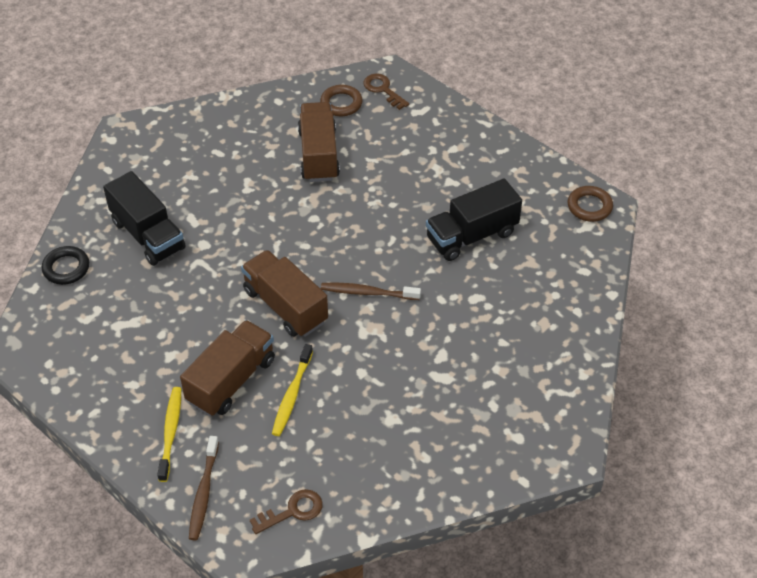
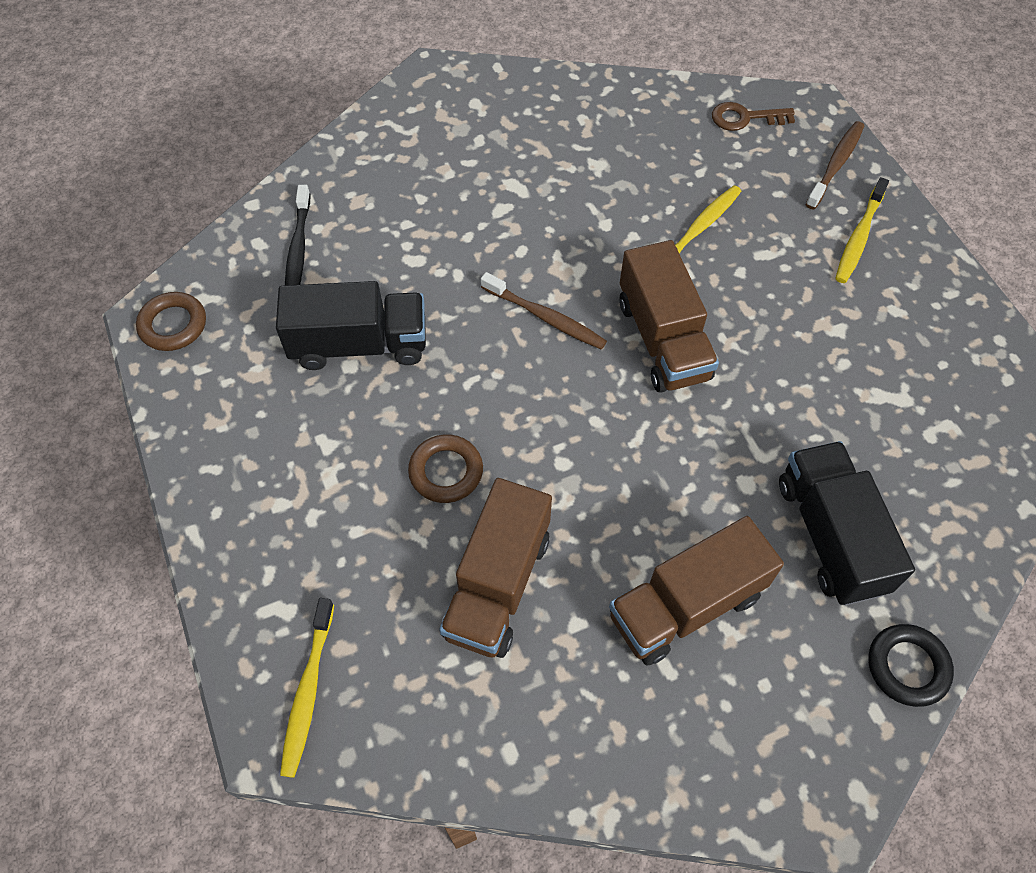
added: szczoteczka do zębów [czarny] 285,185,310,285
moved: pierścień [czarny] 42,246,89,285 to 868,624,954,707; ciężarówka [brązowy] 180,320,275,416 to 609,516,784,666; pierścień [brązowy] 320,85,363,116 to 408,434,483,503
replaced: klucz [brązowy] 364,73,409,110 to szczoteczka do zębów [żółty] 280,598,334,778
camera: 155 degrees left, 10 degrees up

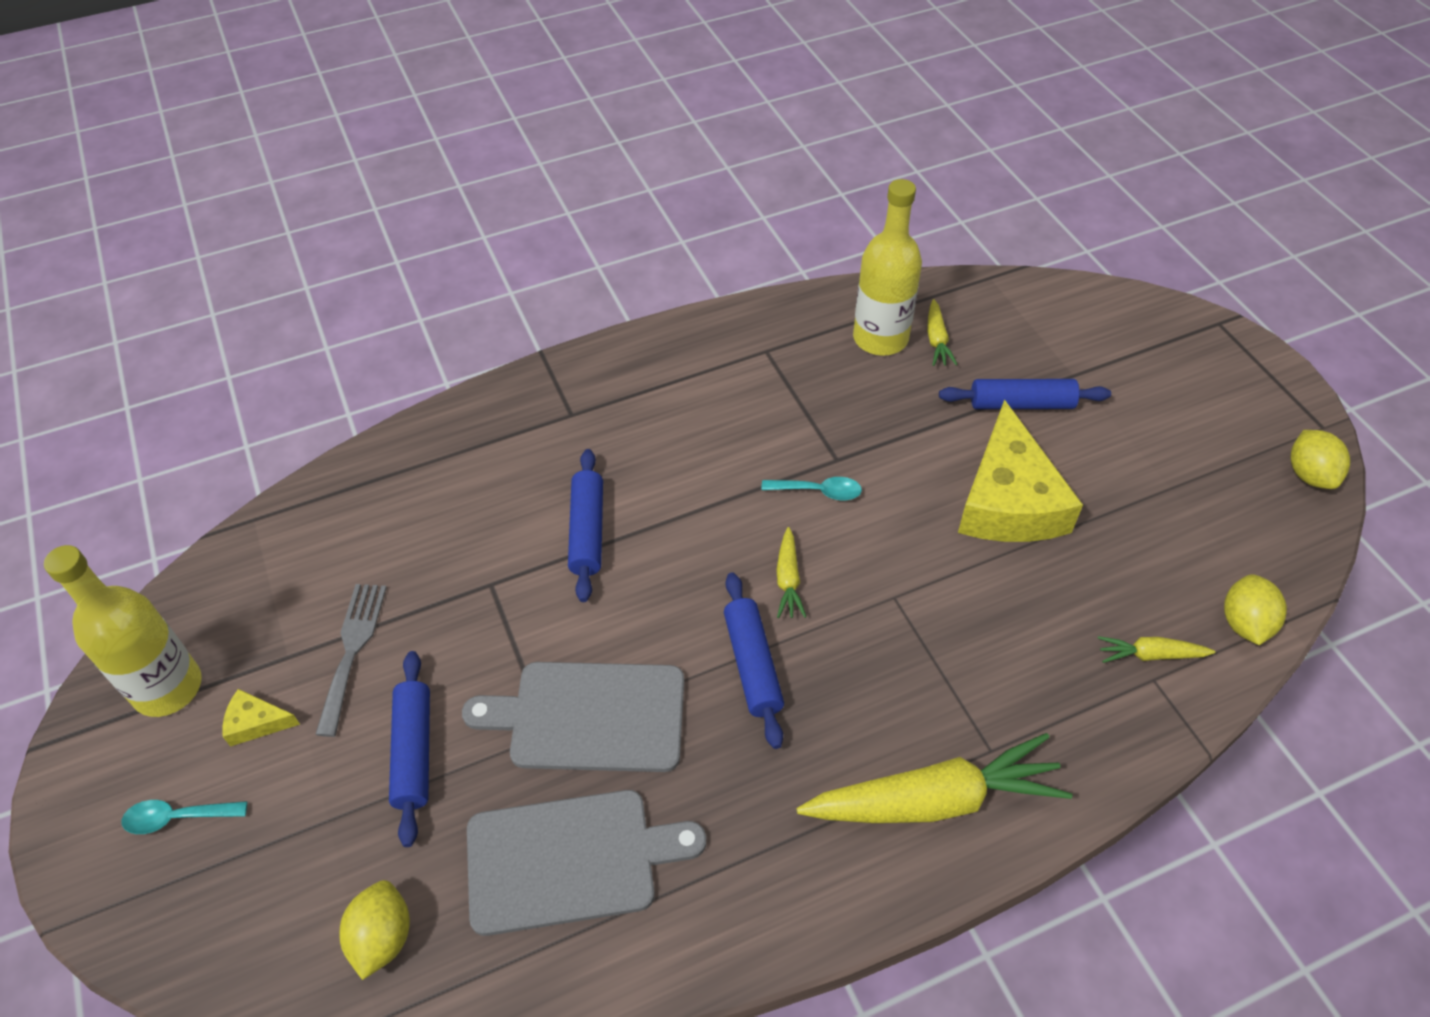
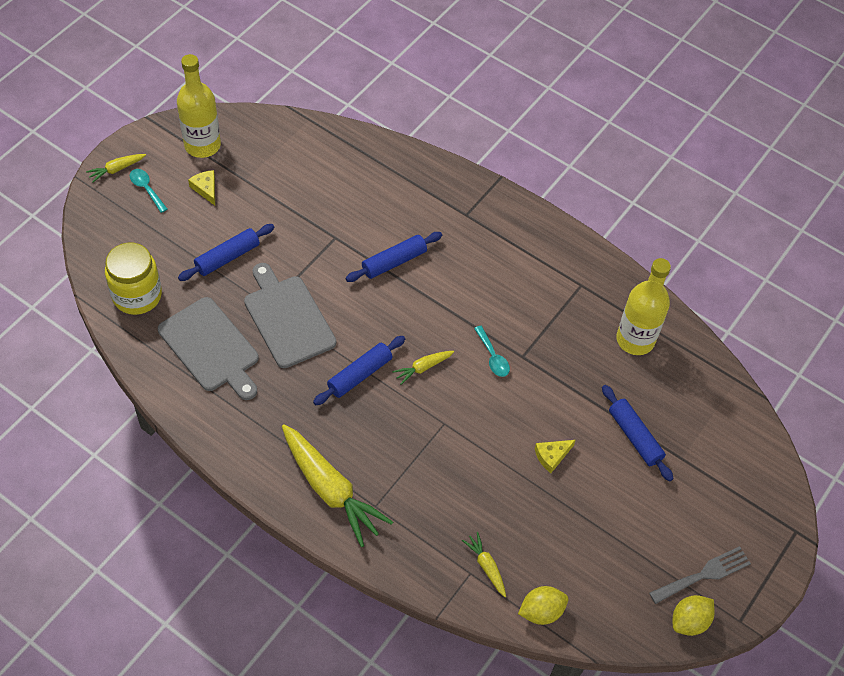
moved: widelec [szary] 315,584,387,737 to 649,546,751,604; marchewka [żółty] 927,299,958,366 to 86,154,146,183
replaced: cytryna [żółty] 339,880,410,980 to słoik [żółty] 105,243,162,315
resized: ser [żółty] 958,400,1083,542 = 535,440,576,473 x0.42
camera: 55 degrees right, 5 degrees up

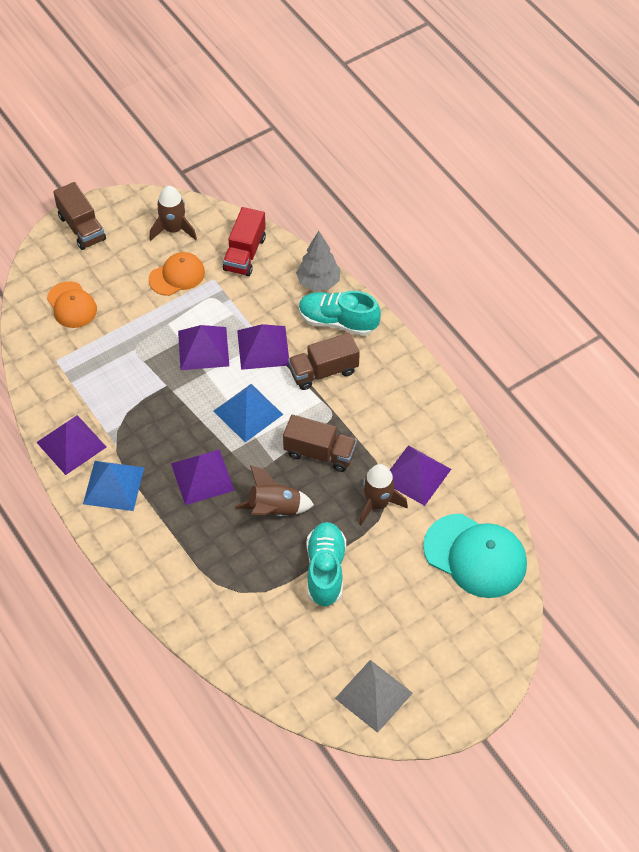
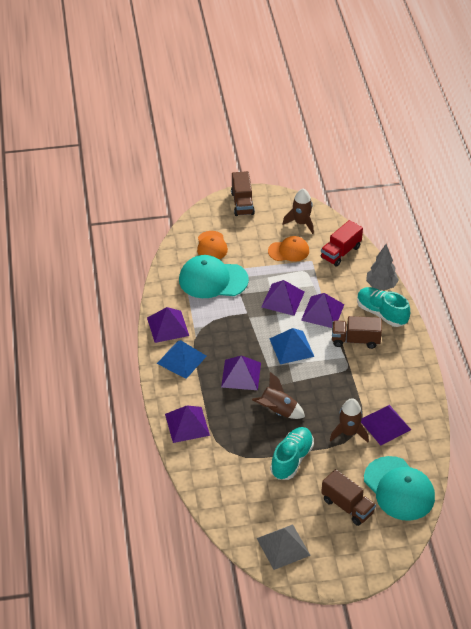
added: piramida [fioletowy] 165,406,210,443; czapka [turkusowy] 179,255,249,298
moved: ciężarówka [brązowy] 283,415,357,472 to 321,469,376,526
camera: 25 degrees right, 10 degrees down

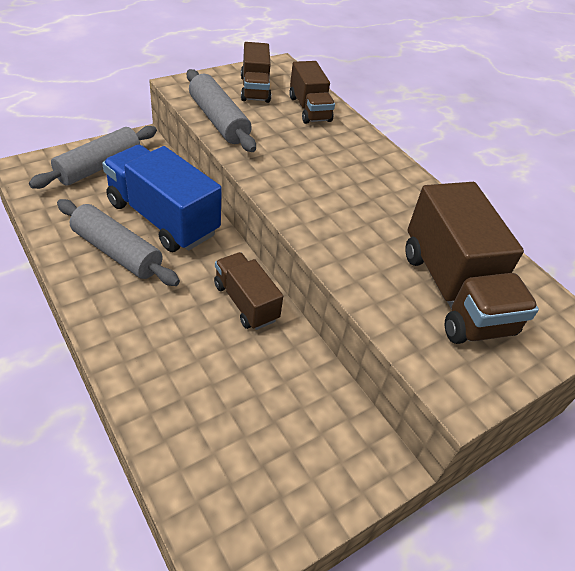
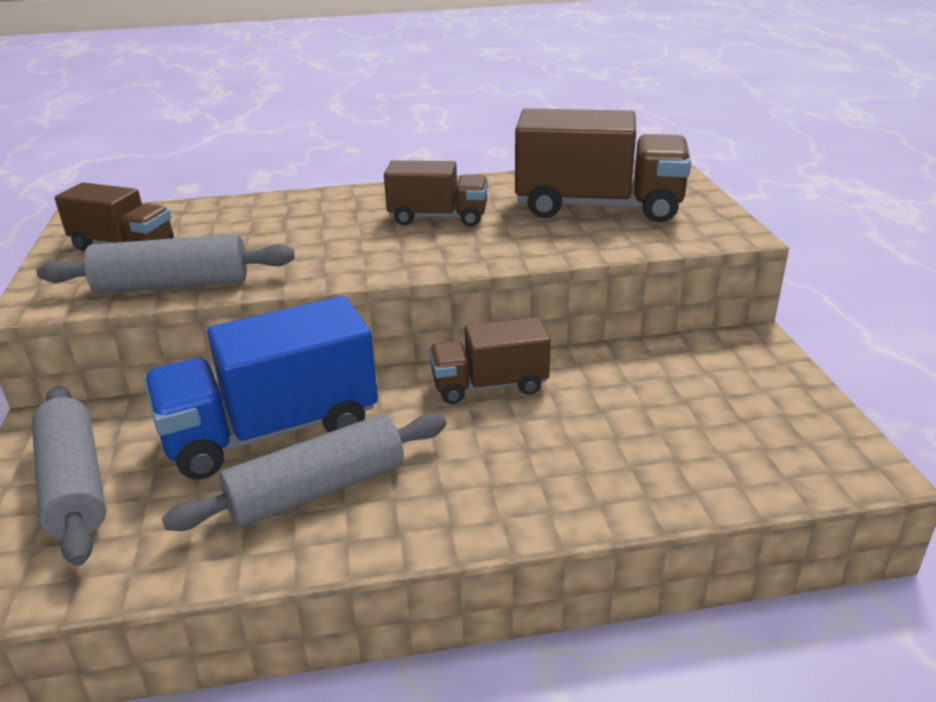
moved: ciężarówka [brązowy] 289,61,335,124 to 384,160,488,227
camera: 60 degrees left, 15 degrees down

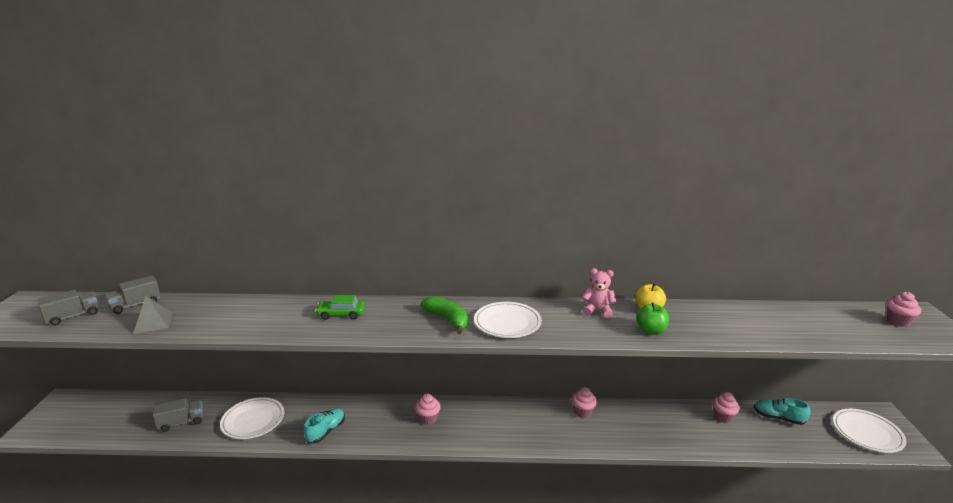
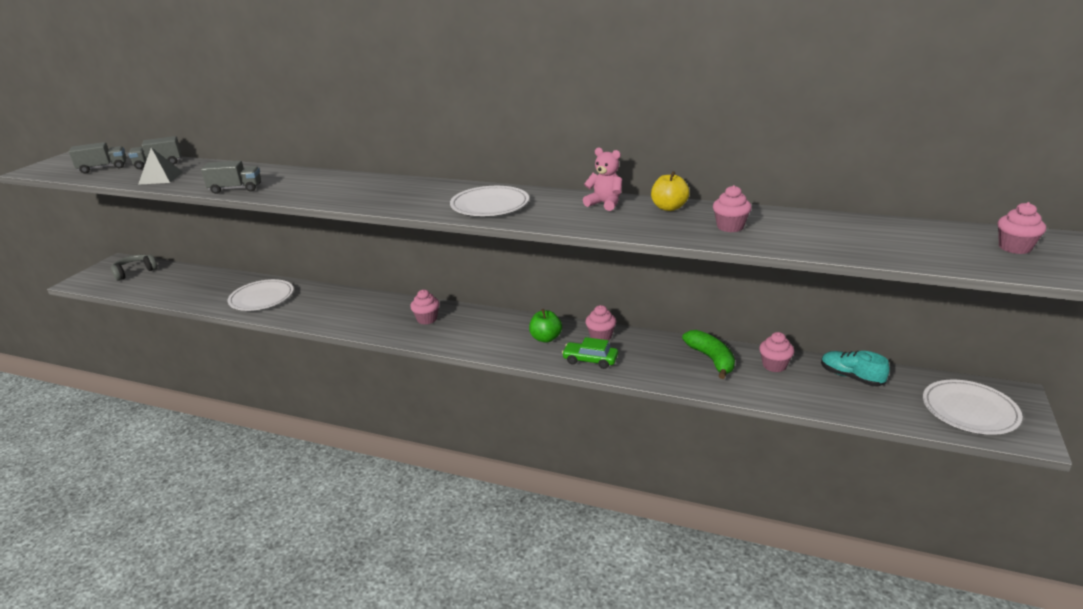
removed: but [turkusowy] 304,408,345,443
added: słuchawki [szary] 111,255,157,281; muffinka [różowy] 713,185,752,232
moved: ciężarówka [szary] 153,398,204,432 to 201,161,261,194; samochód [zielony] 315,295,365,320 to 562,337,618,369; banan [zielony] 421,296,468,334 to 682,330,735,379; jabłko [zielony] 636,302,669,335 to 529,309,562,343
camera: 20 degrees right, 5 degrees up

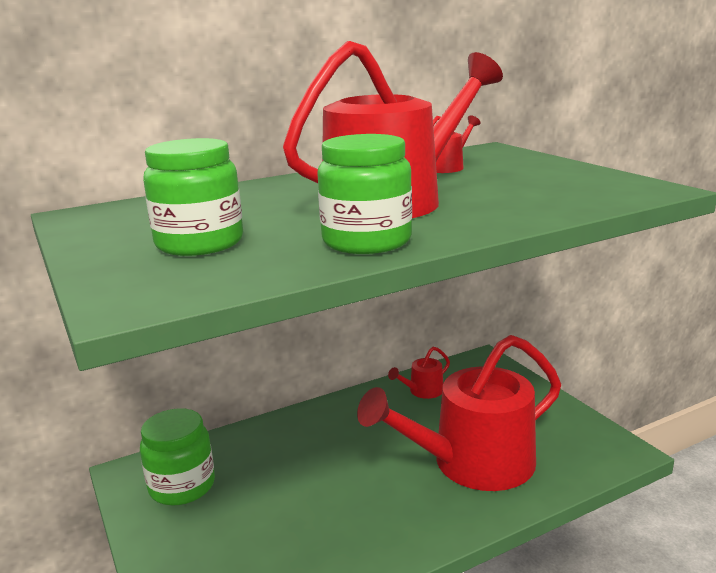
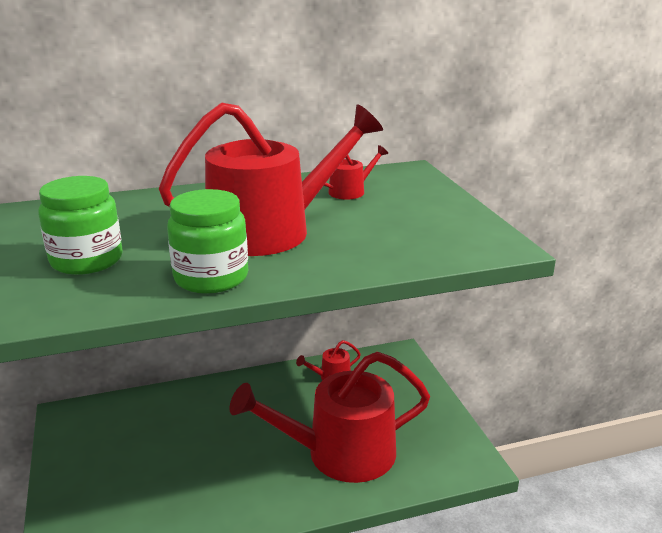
removed: słoik [zielony] 140,408,215,506
camera: 10 degrees right, 5 degrees up

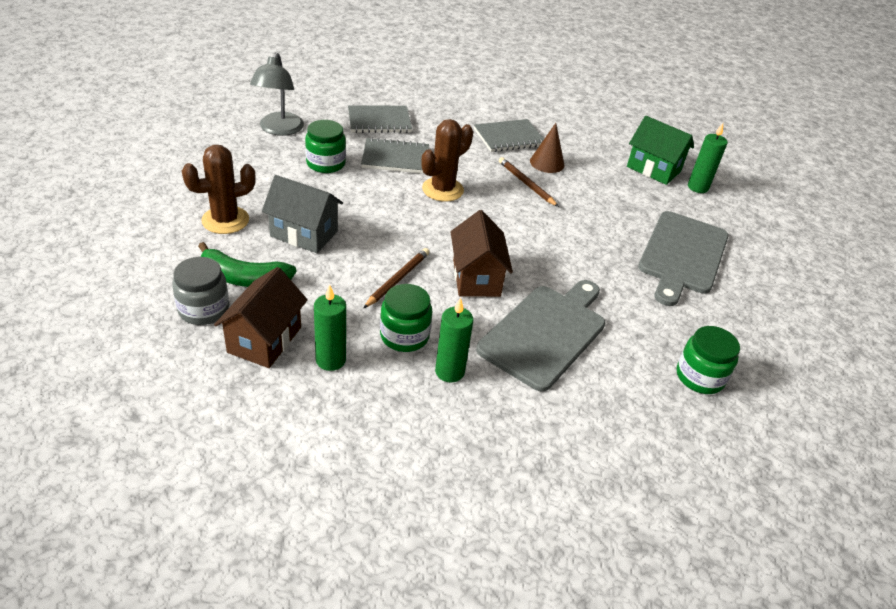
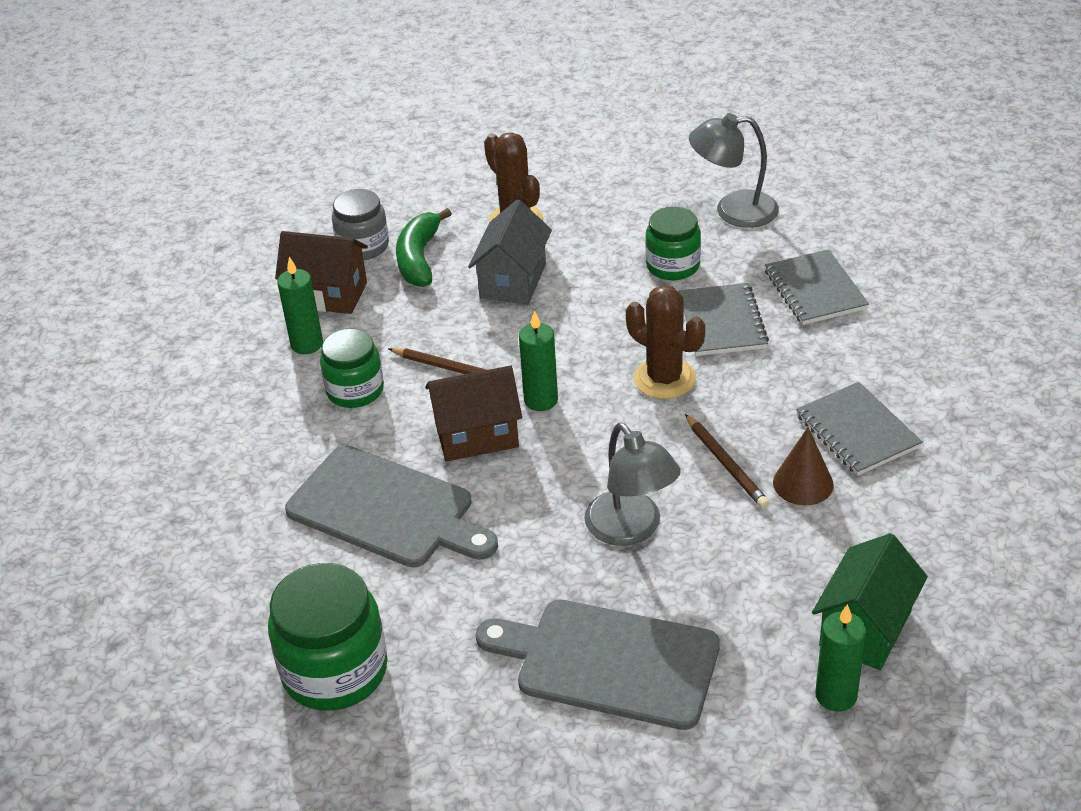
added: lampka [szary] 584,422,681,546
moved: świeca [zielony] 435,298,473,383 to 519,311,558,411
turned: ołówek [brązowy] 499,157,559,207 = 685,414,769,508 105 degrees clockwise
resized: słoik [zielony] 677,326,740,394 = 268,563,388,711 x1.54
camera: 90 degrees right, 0 degrees up

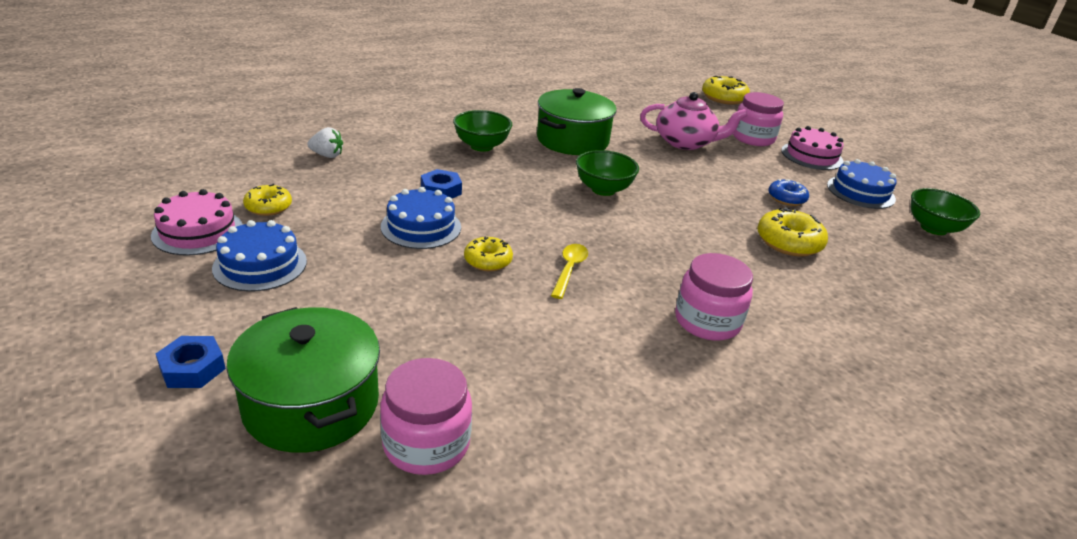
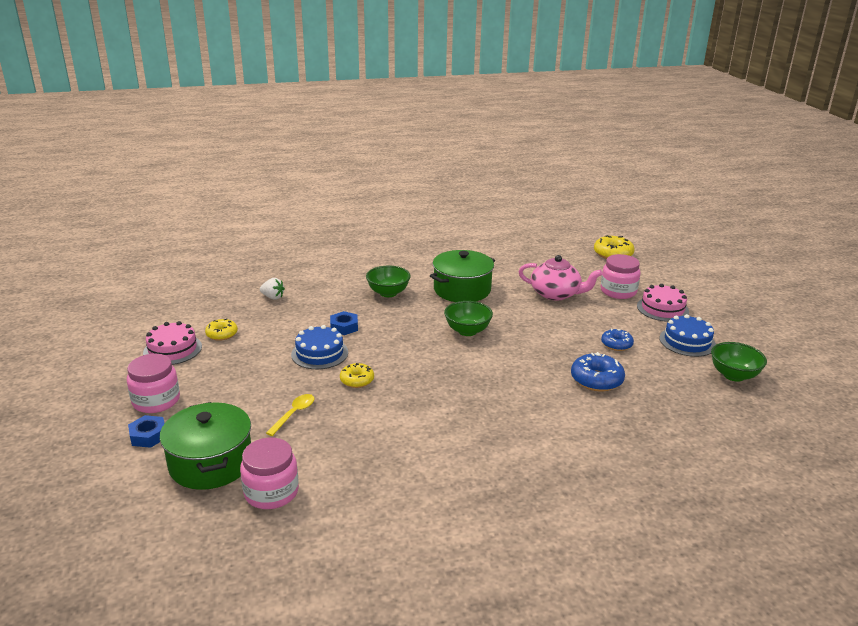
removed: tort [niebieski] 212,220,307,292
moved: łyżka [żółty] 551,244,588,299 to 266,394,314,436; słoik [różowy] 675,253,753,341 to 127,354,180,413
recoloured: donut [żółty] 757,207,828,257 to donut [niebieski] 571,352,625,391
camera: 15 degrees right, 5 degrees down

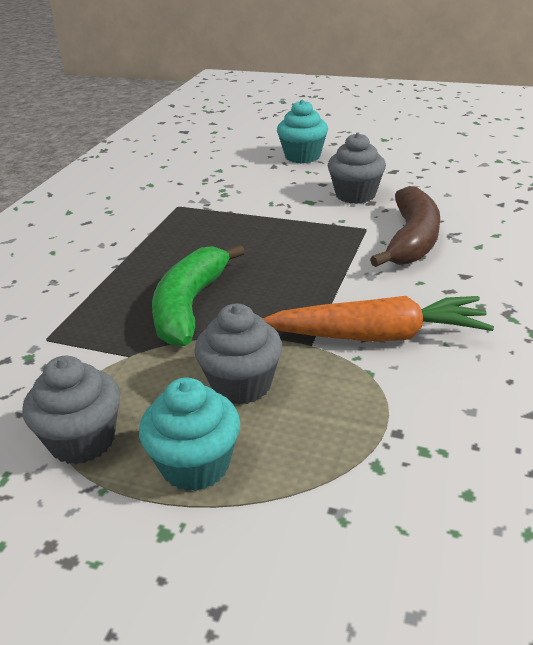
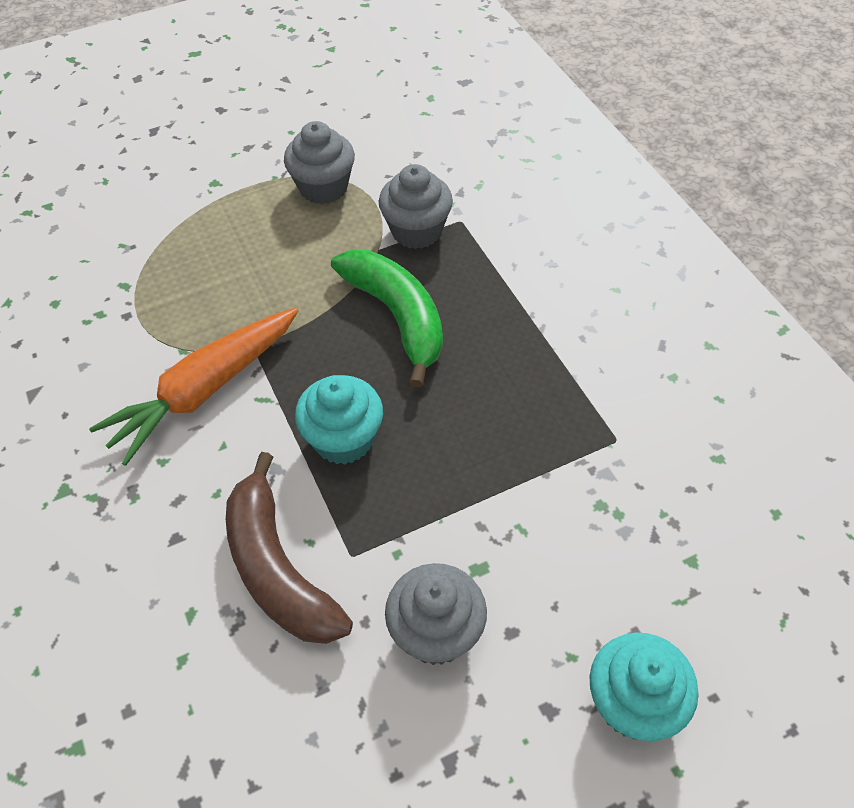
moved: muffinka [turkusowy] 139,378,240,491 to 295,375,383,465; muffinka [szary] 194,303,282,405 to 379,164,453,249
camera: 135 degrees right, 20 degrees up

